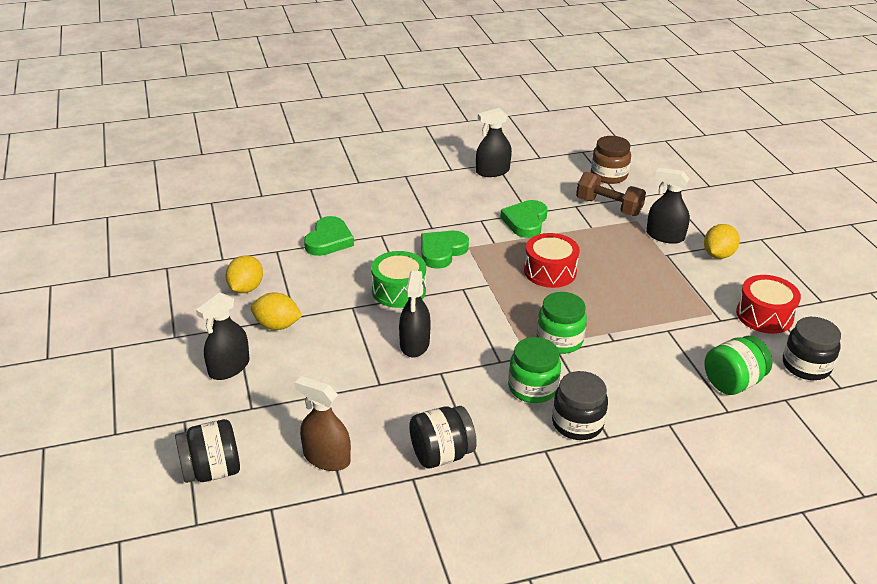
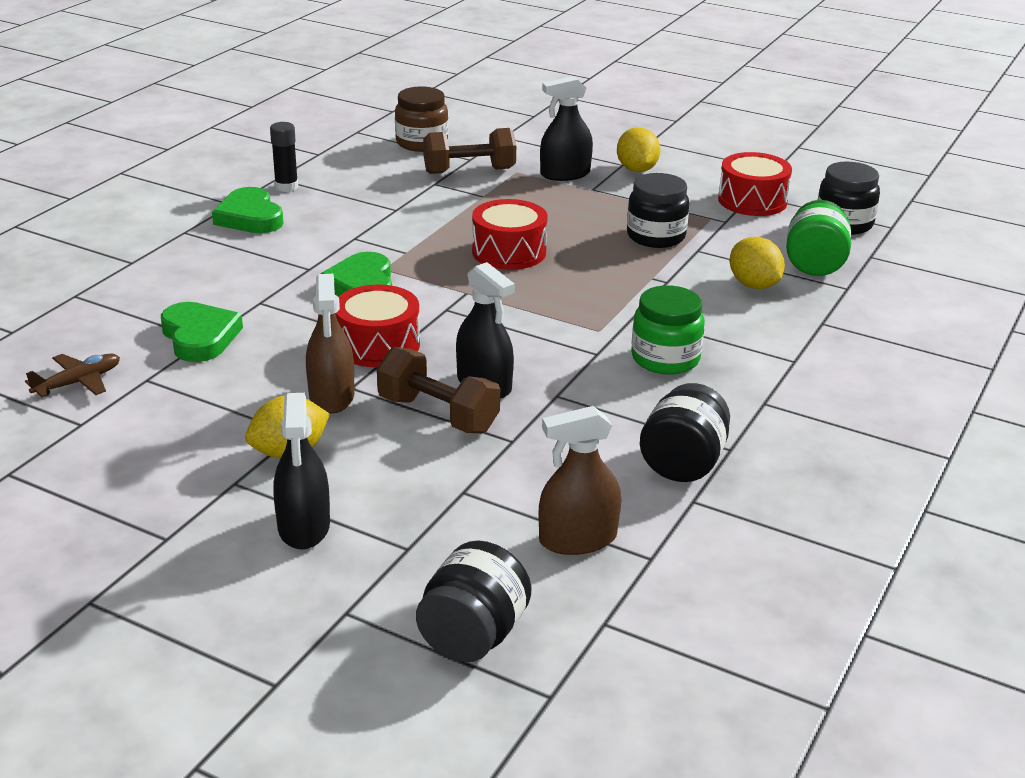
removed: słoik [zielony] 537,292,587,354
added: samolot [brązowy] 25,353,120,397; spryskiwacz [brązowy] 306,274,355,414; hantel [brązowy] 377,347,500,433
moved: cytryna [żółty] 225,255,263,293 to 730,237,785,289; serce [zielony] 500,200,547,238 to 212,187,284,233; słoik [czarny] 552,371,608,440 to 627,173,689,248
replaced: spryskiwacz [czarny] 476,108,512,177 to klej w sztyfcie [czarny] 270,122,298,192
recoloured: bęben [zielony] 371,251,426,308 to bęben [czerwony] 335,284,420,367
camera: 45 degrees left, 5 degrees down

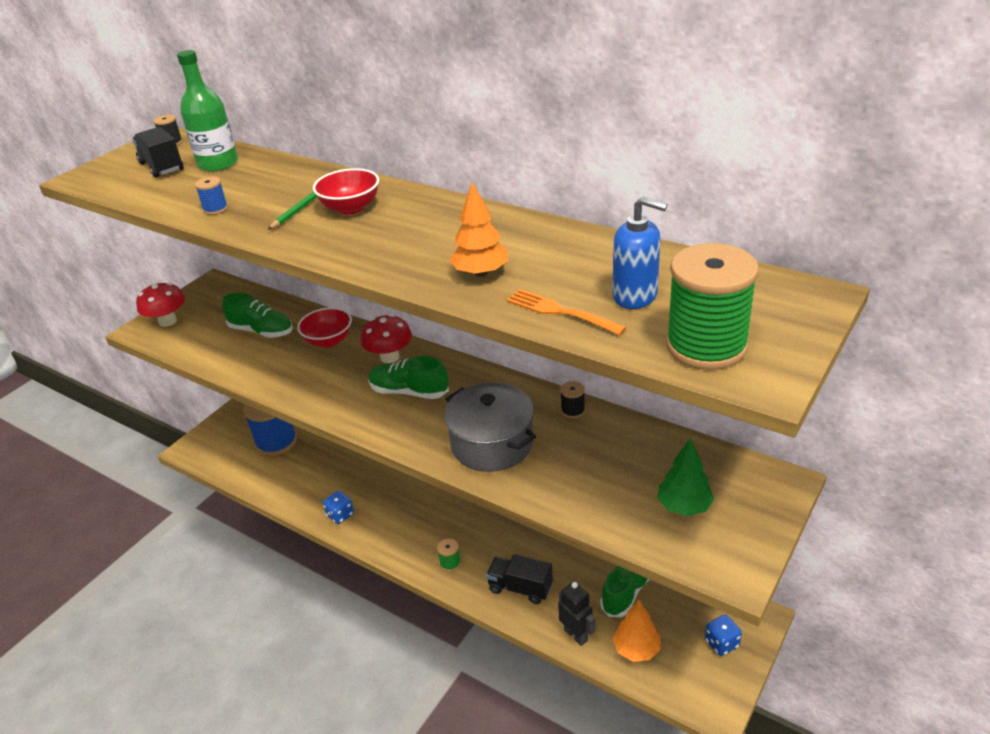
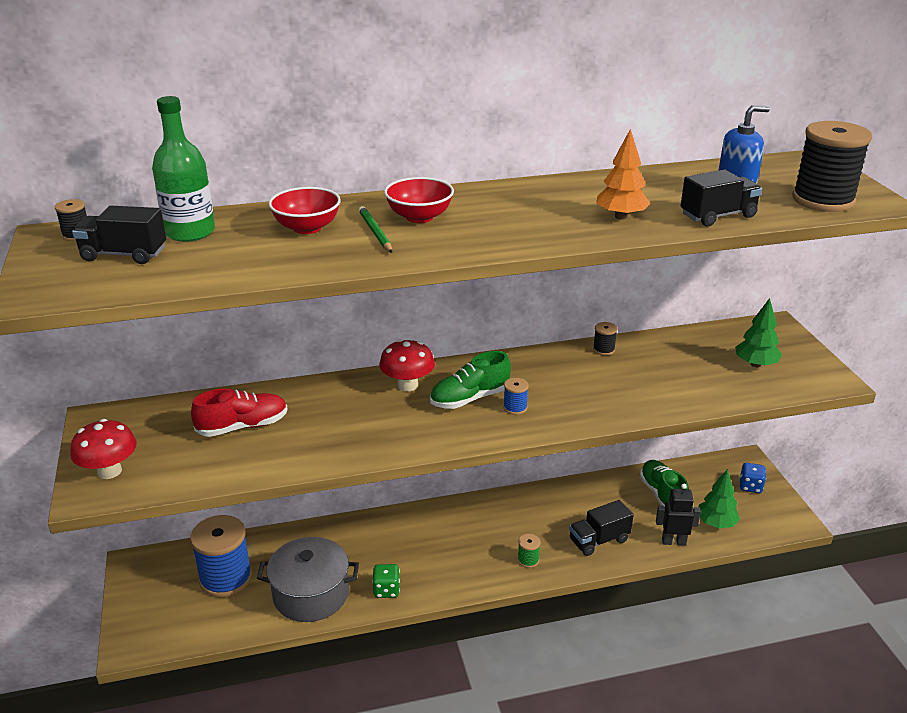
moved: szpulka [niebieski] 195,176,228,215 to 503,378,529,415; miska [czerwony] 297,307,352,348 to 269,187,341,234; garnek [szary] 444,382,536,472 to 257,537,359,622
replaced: widelec [pomarańczowy] 507,289,627,335 to ciężarówka [czarny] 681,170,762,226
recoloured: but [zielony] 222,293,293,338 to but [czerwony] 191,388,288,437; kostka do gry [niebieski] 323,491,354,524 to kostka do gry [zielony] 372,564,400,598; drzewko [pomarańczowy] 613,600,661,662 to drzewko [zielony] 699,469,740,529; szpulka [zielony] 666,243,759,370 to szpulka [czarny] 792,121,872,212
camera: 50 degrees left, 5 degrees down

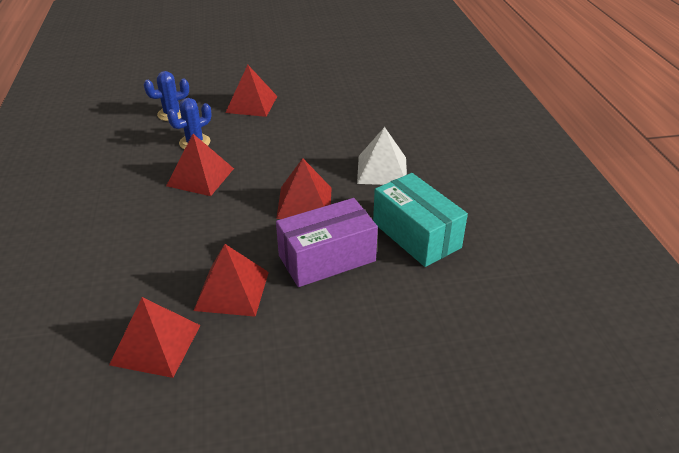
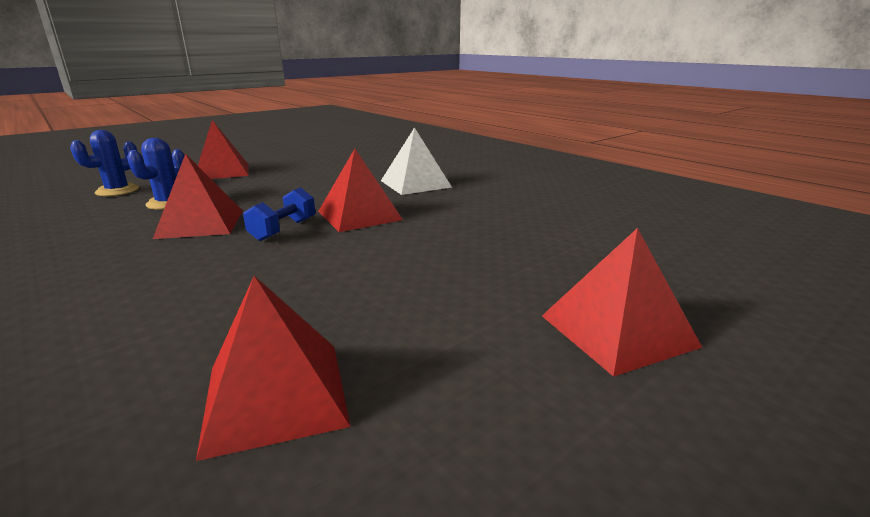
removed: pudełko [fioletowy] 276,198,378,287; pudełko [turkusowy] 373,173,468,267
added: hantel [niebieski] 243,187,315,241
moved: piramida [czerwony] 194,244,269,317 to 542,228,703,377
camera: 30 degrees left, 15 degrees down

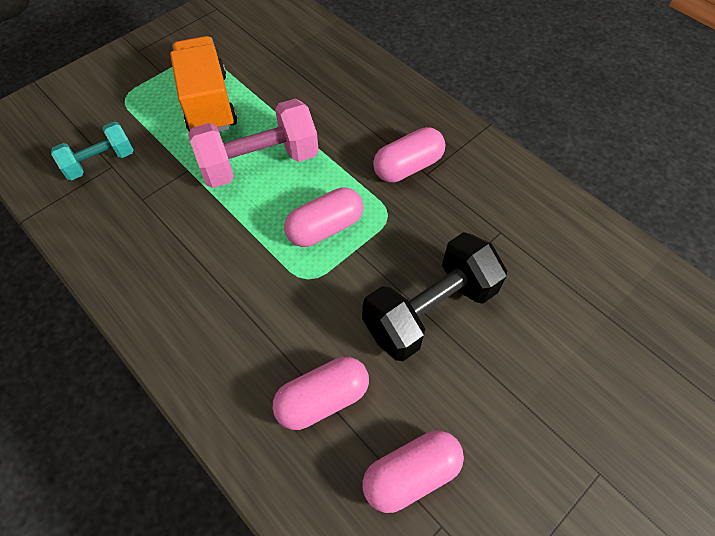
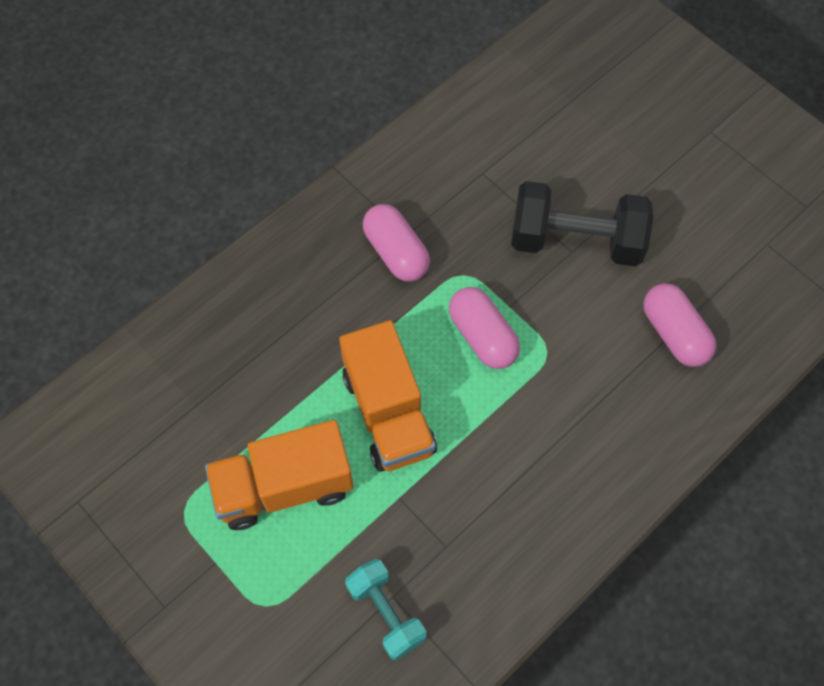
removed: kapsułka [różowy] 363,430,464,513
replaced: hantel [różowy] 188,99,319,188 to ciężarówka [pomarańczowy] 339,320,437,472
turned: hantel [czarny] 362,232,507,361 = 511,181,653,267 45 degrees counterclockwise
camera: 90 degrees left, 5 degrees up

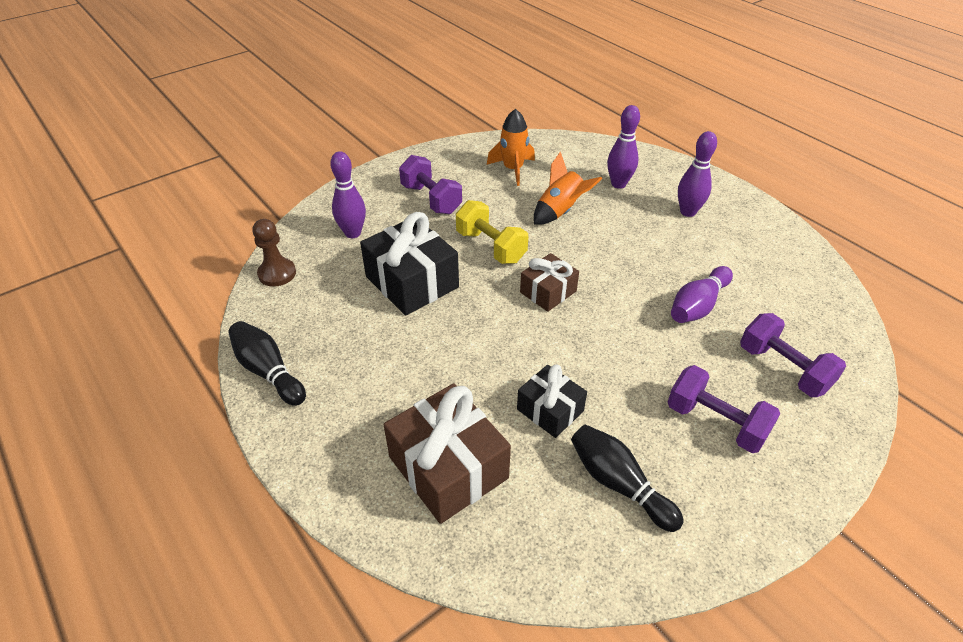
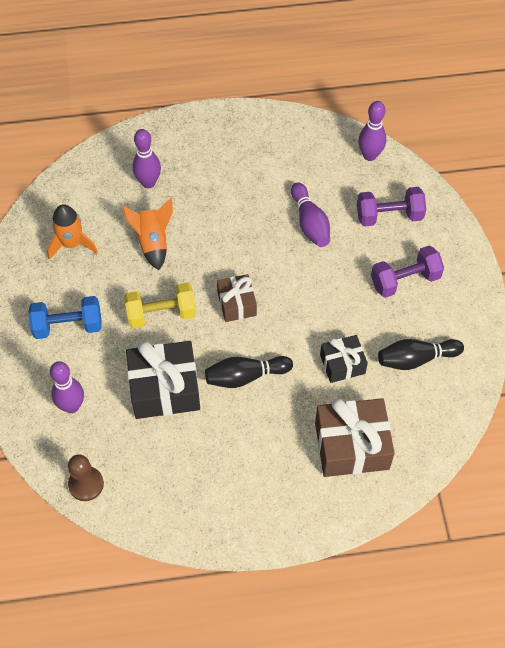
moved: kręgiel [czarny] 228,321,306,406 to 205,356,293,388; kręgiel [fioletowy] 678,131,717,217 to 358,101,386,161
recoloured: hantel [fioletowy] 399,155,462,214 to hantel [niebieski] 28,296,102,339
camera: 60 degrees left, 15 degrees up

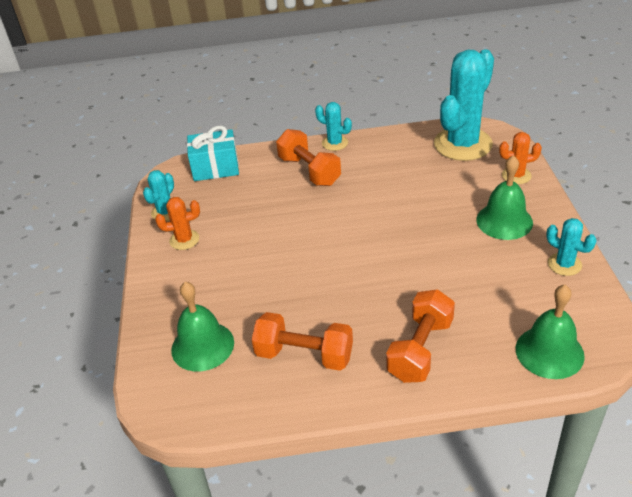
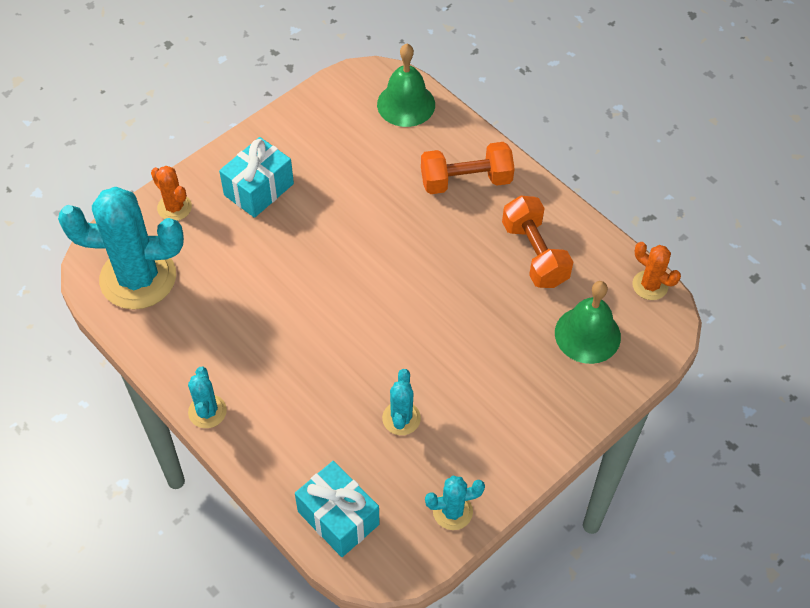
removed: hantel [pomarańczowy] 276,129,341,186
moved: kaktus [pomarańczowy] 155,197,200,250 to 632,242,681,300; kaktus [turkusowy] 546,218,597,276 to 382,369,421,435
replaced: dzwonek [zielony] 476,155,533,240 to prezent [turkusowy] 219,137,294,218
camera: 130 degrees left, 15 degrees up

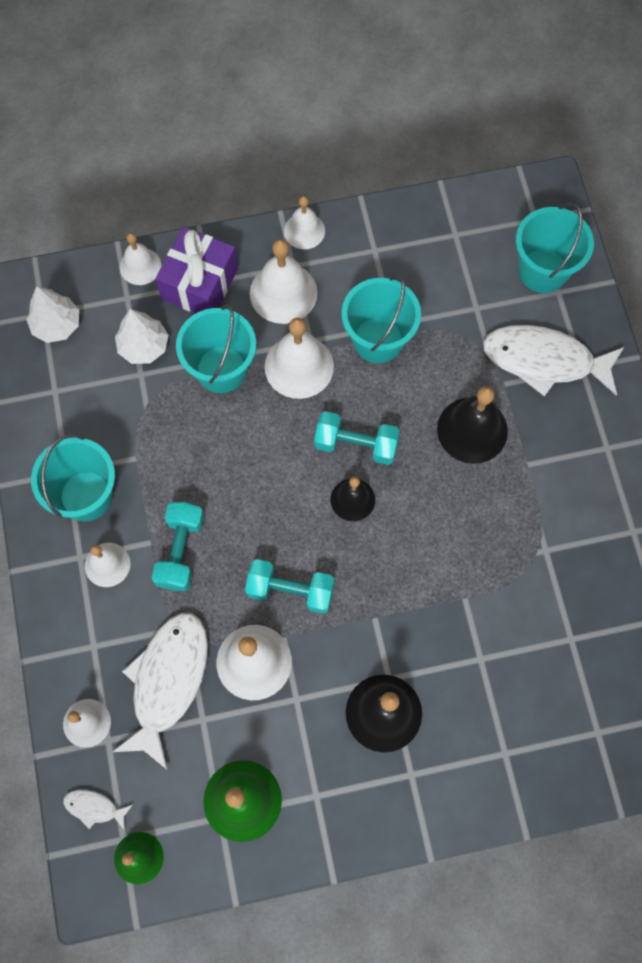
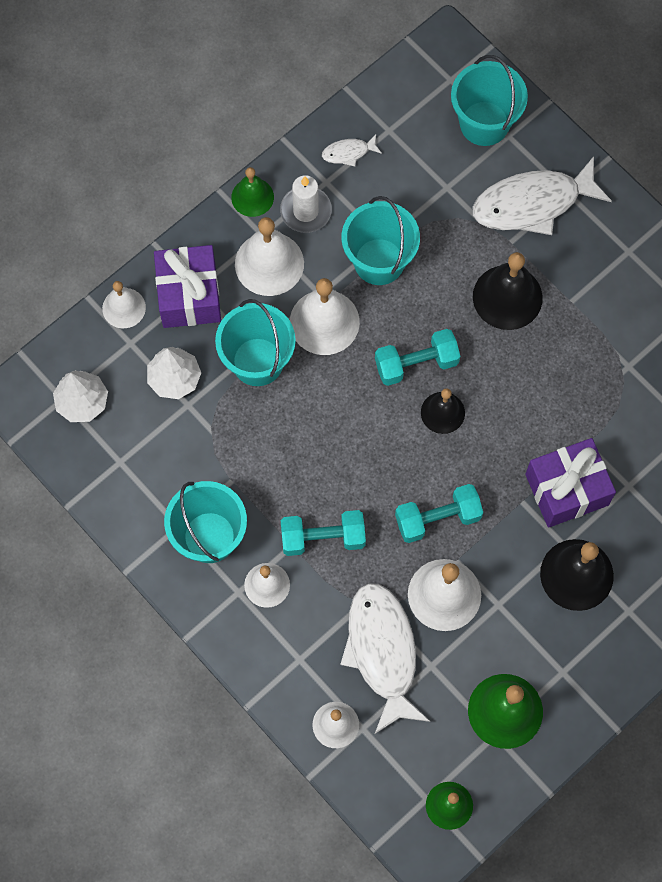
added: świeca [biały] 280,175,332,233; prezent [fioletowy] 525,438,616,528
moved: ryba [biały] 63,790,132,831 to 322,134,382,166
recoloured: dzwonek [biały] 284,196,325,249 to dzwonek [zielony] 231,167,274,217
turned: hantel [turkusowy] 152,502,204,591 = 281,510,366,556 75 degrees counterclockwise
camera: 30 degrees left, 0 degrees up

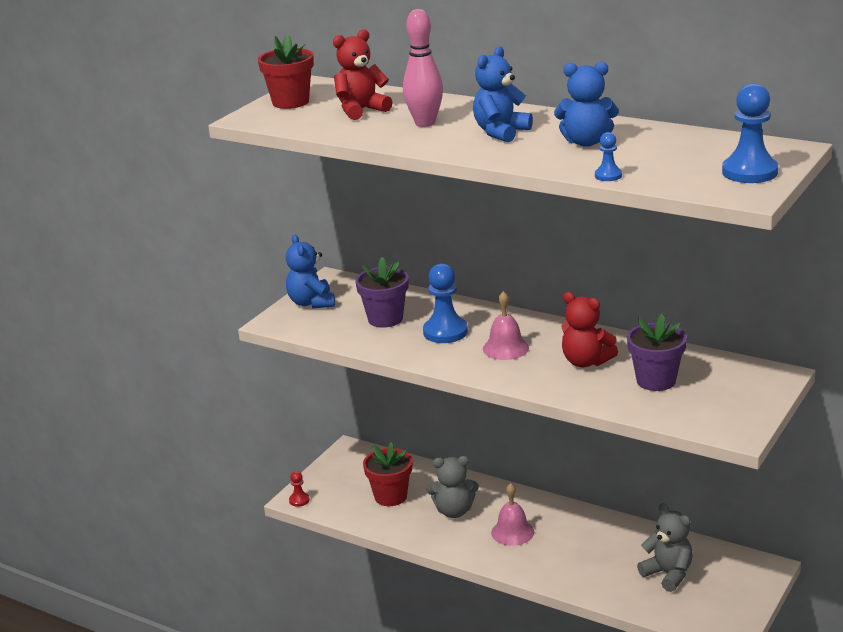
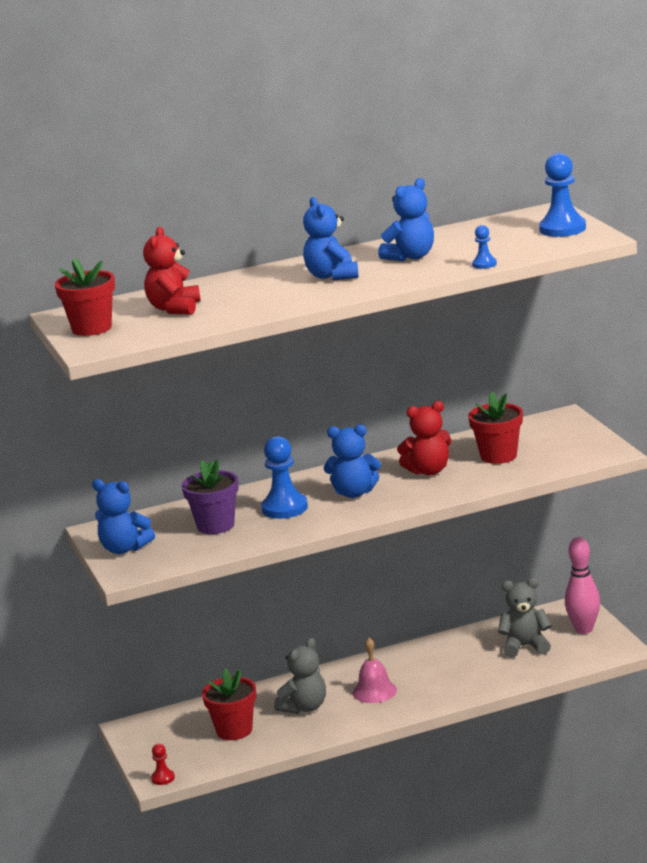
moved: kręgiel [różowy] 403,9,443,127 to 565,537,600,634
replaced: dzwonek [różowy] 483,291,529,360 to miś [niebieski] 324,424,381,498
recoloured: doniczka [fioletowy] 627,313,687,391 to doniczka [czerwony] 468,392,523,464
camera: 50 degrees left, 5 degrees down

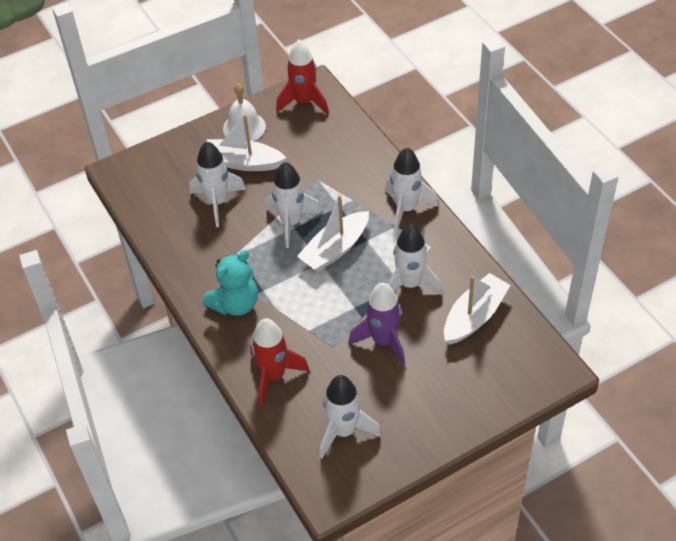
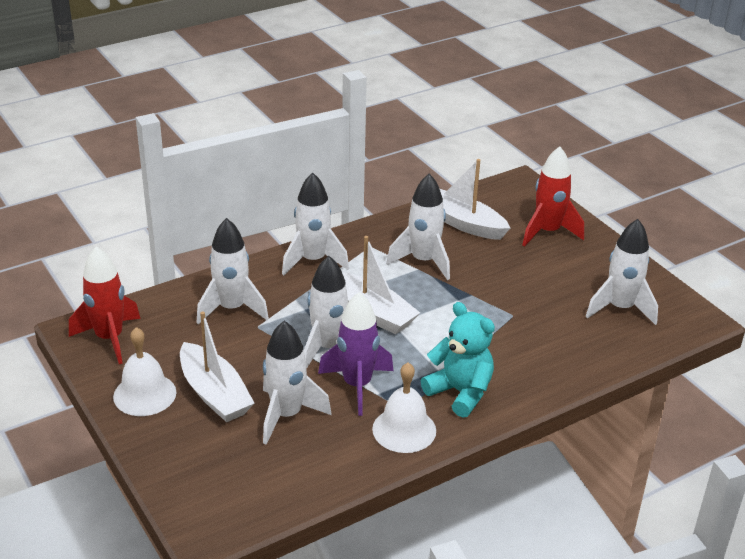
added: rakieta [biały] 196,218,269,325; dzwonek [biały] 372,362,436,453
moved: rakieta [czerwony] 250,318,309,406 to 522,146,584,246; rakieta [fioletowy] 348,282,405,366 to 318,292,394,416
turned: łódka [biały] 207,114,286,171 = 180,311,254,422 45 degrees counterclockwise
camera: 95 degrees left, 15 degrees down

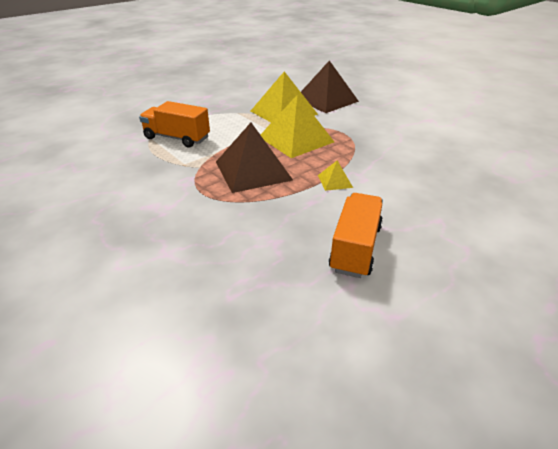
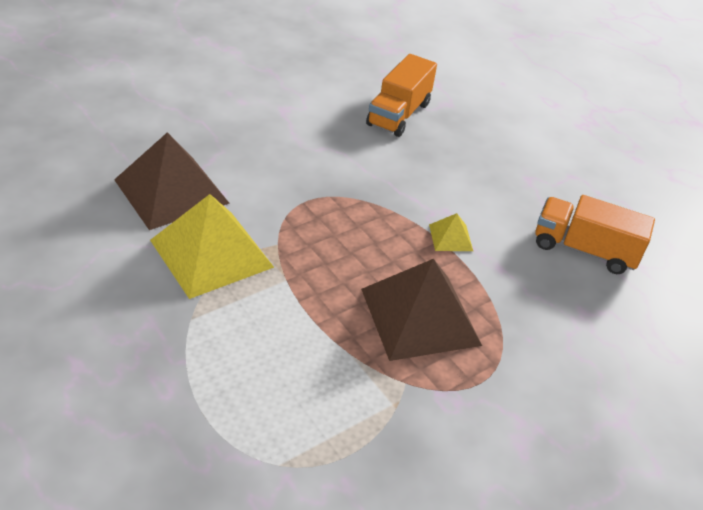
removed: piramida [żółty] 261,94,334,158
moved: ciężarówka [pomarańczowy] 139,101,210,147 to 366,54,437,137
camera: 90 degrees left, 5 degrees up

